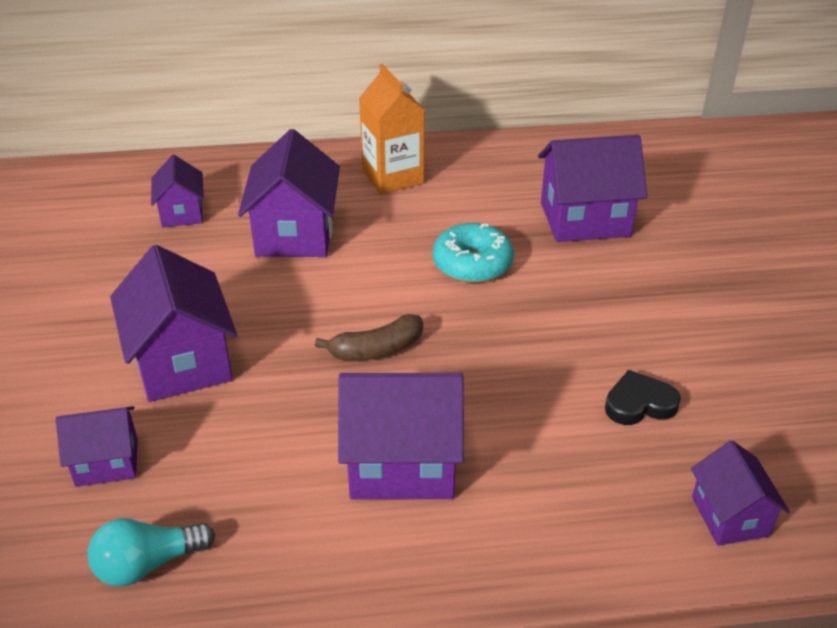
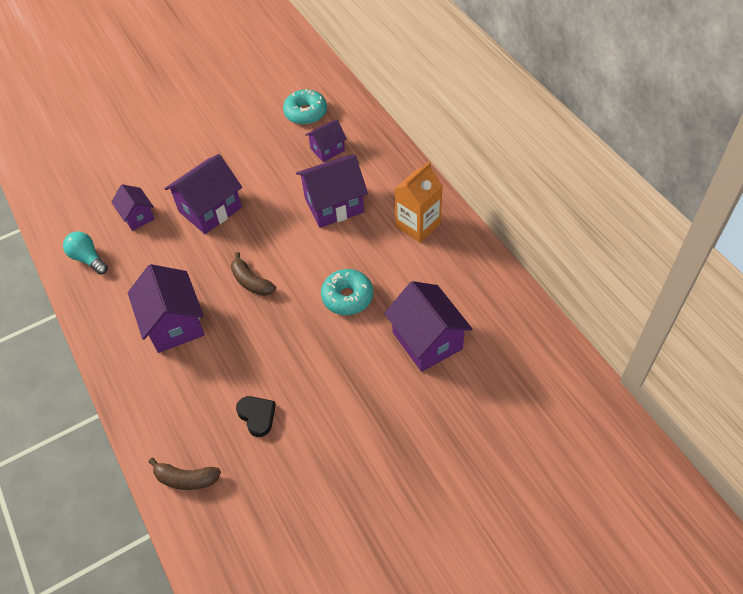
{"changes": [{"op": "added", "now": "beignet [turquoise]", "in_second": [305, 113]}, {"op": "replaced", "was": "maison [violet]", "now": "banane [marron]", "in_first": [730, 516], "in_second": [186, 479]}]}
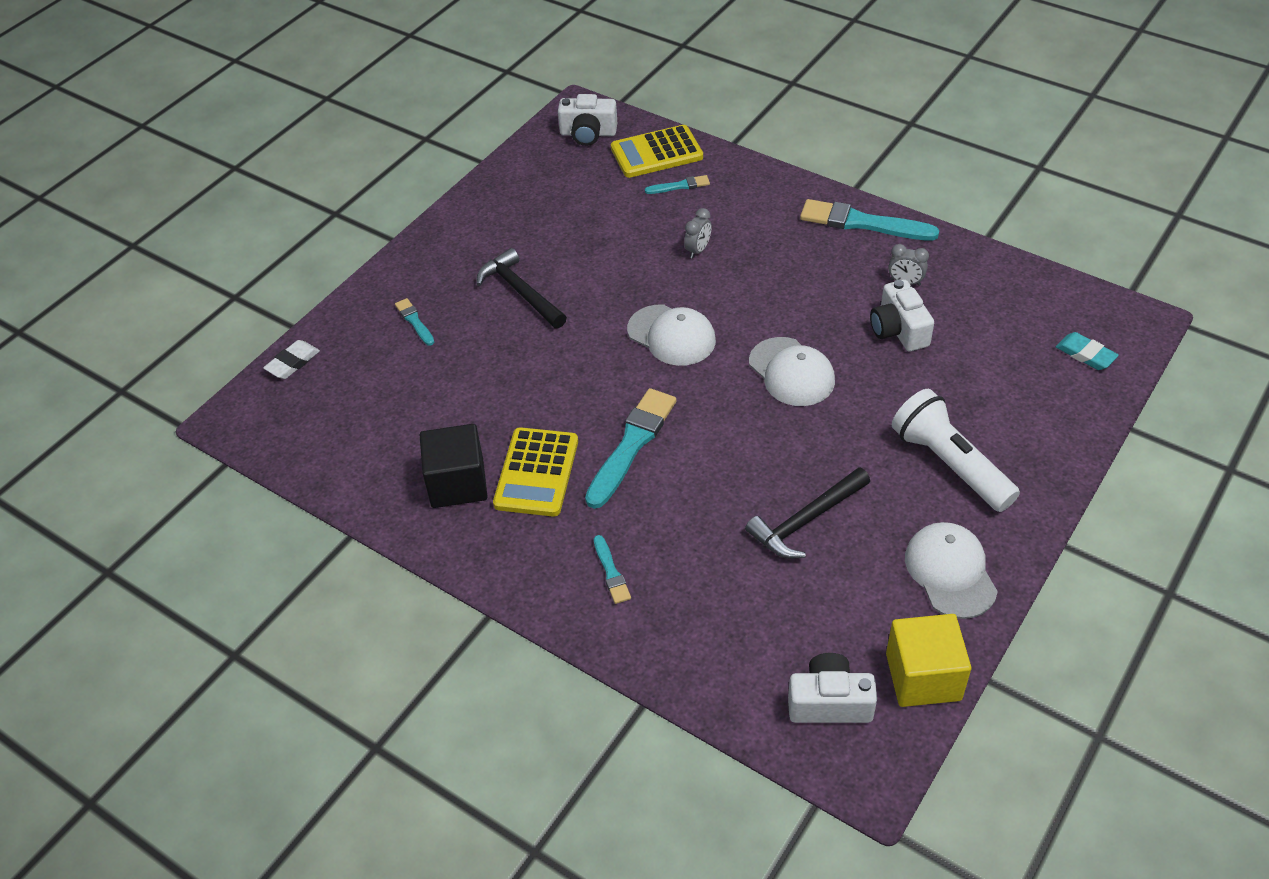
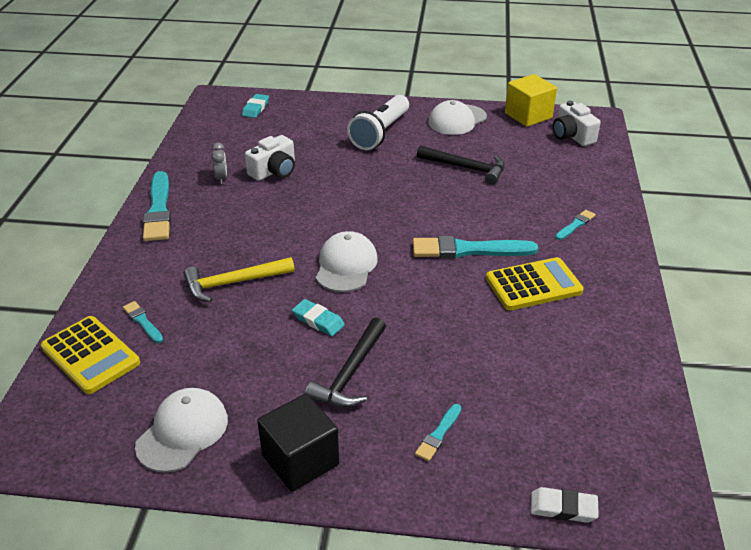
{"changes": [{"op": "removed", "was": "appareil photo [blanc]", "in_first": [588, 133]}, {"op": "added", "now": "gomme [turquoise]", "in_second": [318, 320]}, {"op": "moved", "was": "cube [noir]", "in_first": [457, 483], "in_second": [300, 460]}, {"op": "moved", "was": "casquette [blanc]", "in_first": [791, 372], "in_second": [182, 432]}, {"op": "replaced", "was": "réveil [gris]", "now": "marteau [jaune]", "in_first": [698, 250], "in_second": [233, 283]}]}
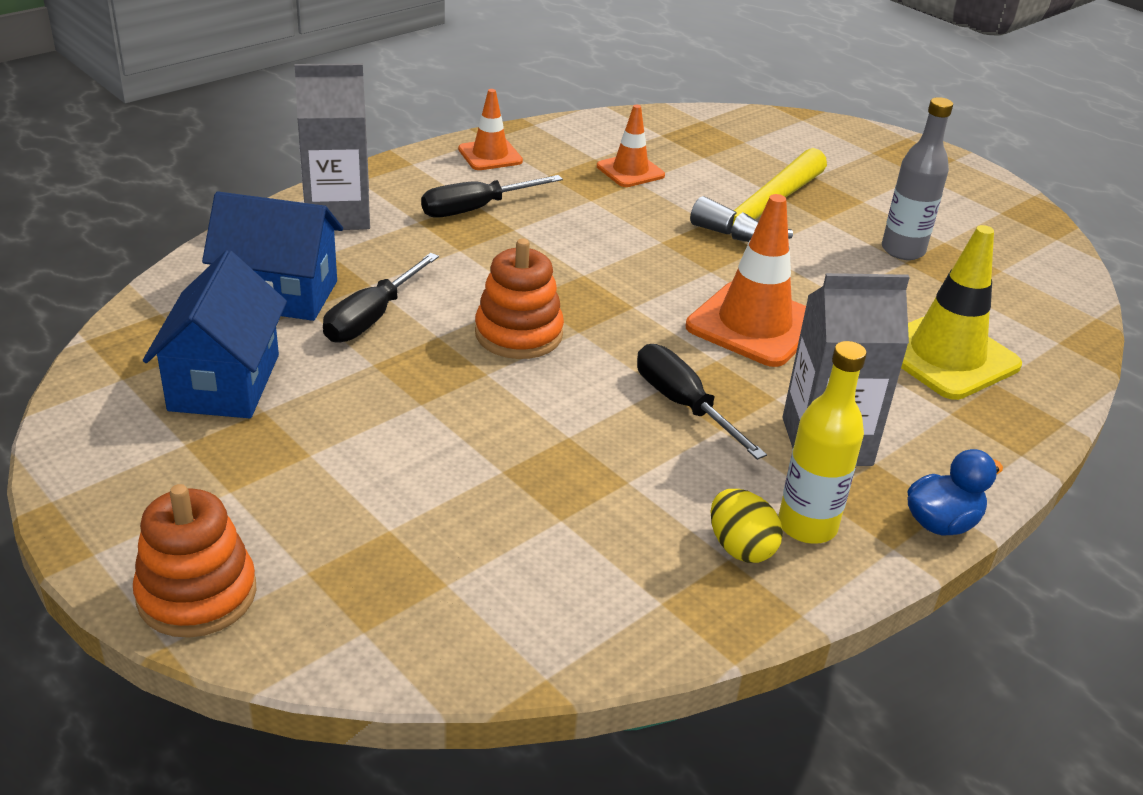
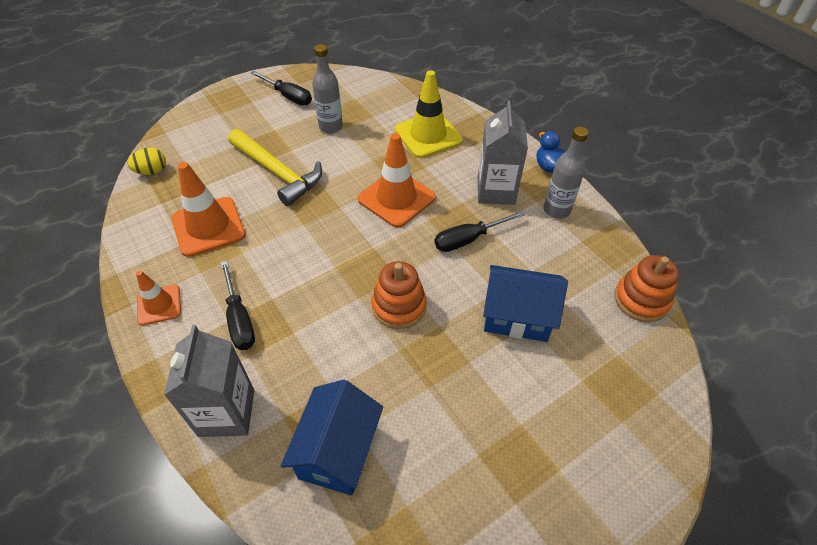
{"changes": [{"op": "moved", "was": "jouet à empiler [orange]", "in_first": [197, 594], "in_second": [641, 300]}, {"op": "moved", "was": "maison [bleu]", "in_first": [224, 382], "in_second": [517, 316]}, {"op": "moved", "was": "tournevis [noir]", "in_first": [372, 318], "in_second": [288, 96]}, {"op": "moved", "was": "œuf [jaune]", "in_first": [740, 548], "in_second": [152, 171]}, {"op": "recoloured", "was": "bouteille [jaune]", "now": "bouteille [gris]", "in_first": [807, 526], "in_second": [556, 210]}, {"op": "resized", "was": "cône de chantier [orange]", "in_first": [630, 171], "in_second": [208, 227], "ratio": 1.7}]}
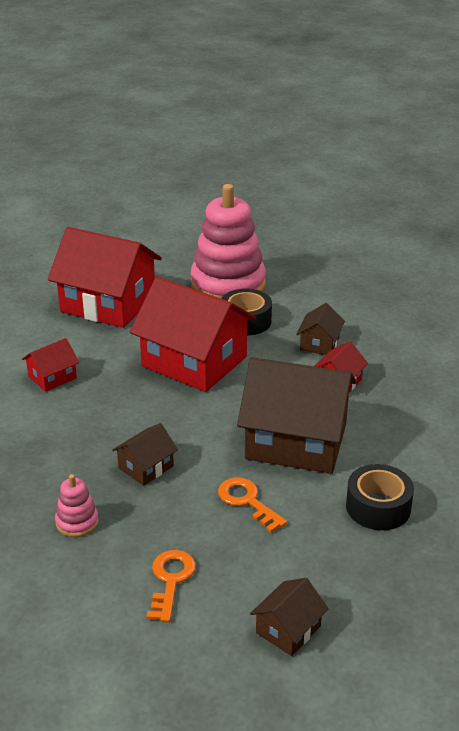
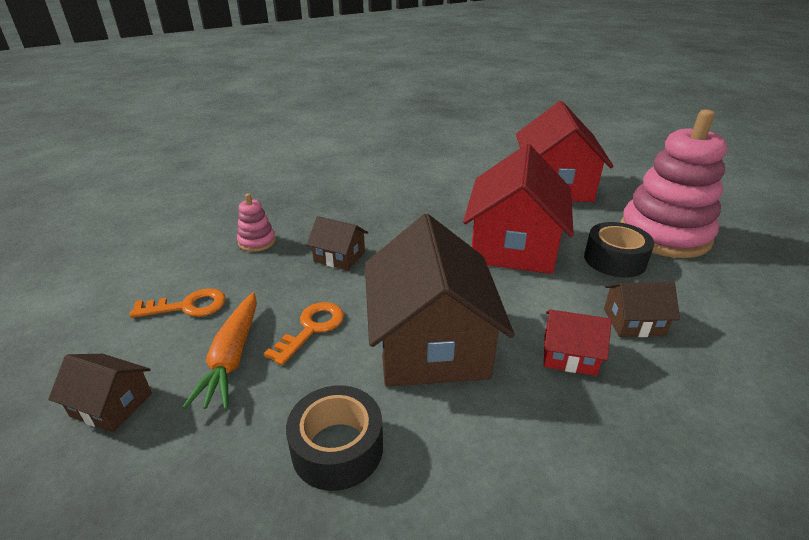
{"changes": [{"op": "removed", "was": "maison [rouge]", "in_first": [52, 377]}, {"op": "added", "now": "carotte [orange]", "in_second": [232, 357]}]}
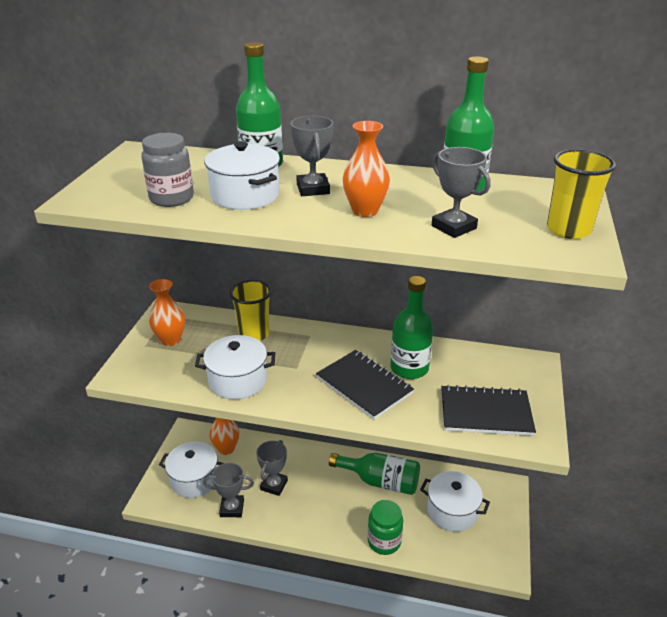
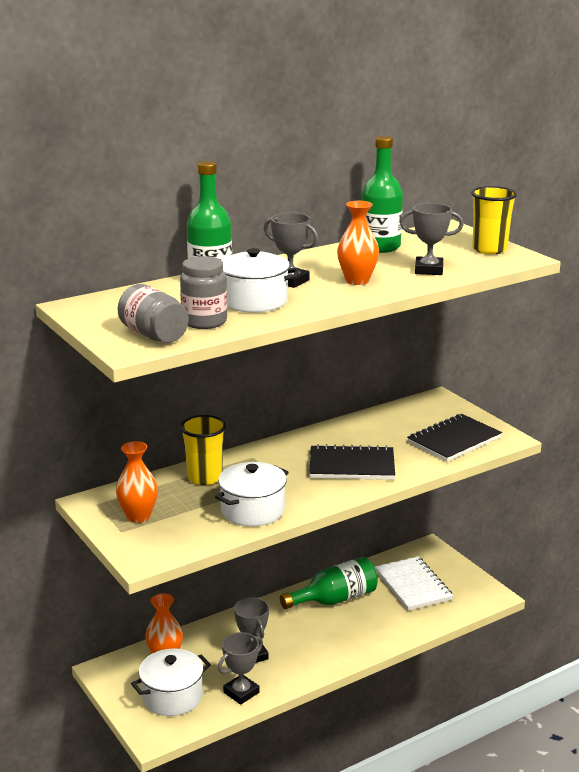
{"changes": [{"op": "removed", "was": "bocal [vert]", "in_first": [384, 541]}, {"op": "removed", "was": "bouteille [vert]", "in_first": [409, 368]}, {"op": "added", "now": "bocal [gris]", "in_second": [154, 335]}, {"op": "replaced", "was": "marmite [blanc]", "now": "carnet [blanc]", "in_first": [452, 511], "in_second": [413, 585]}]}
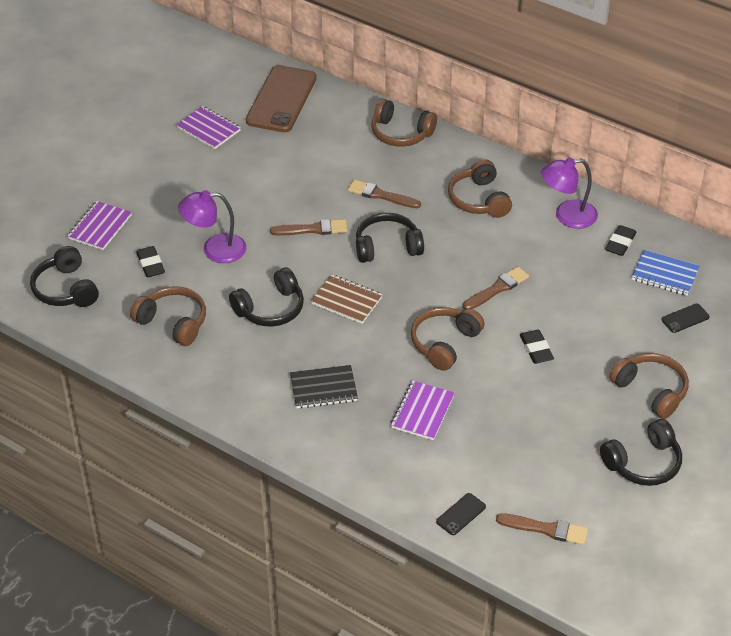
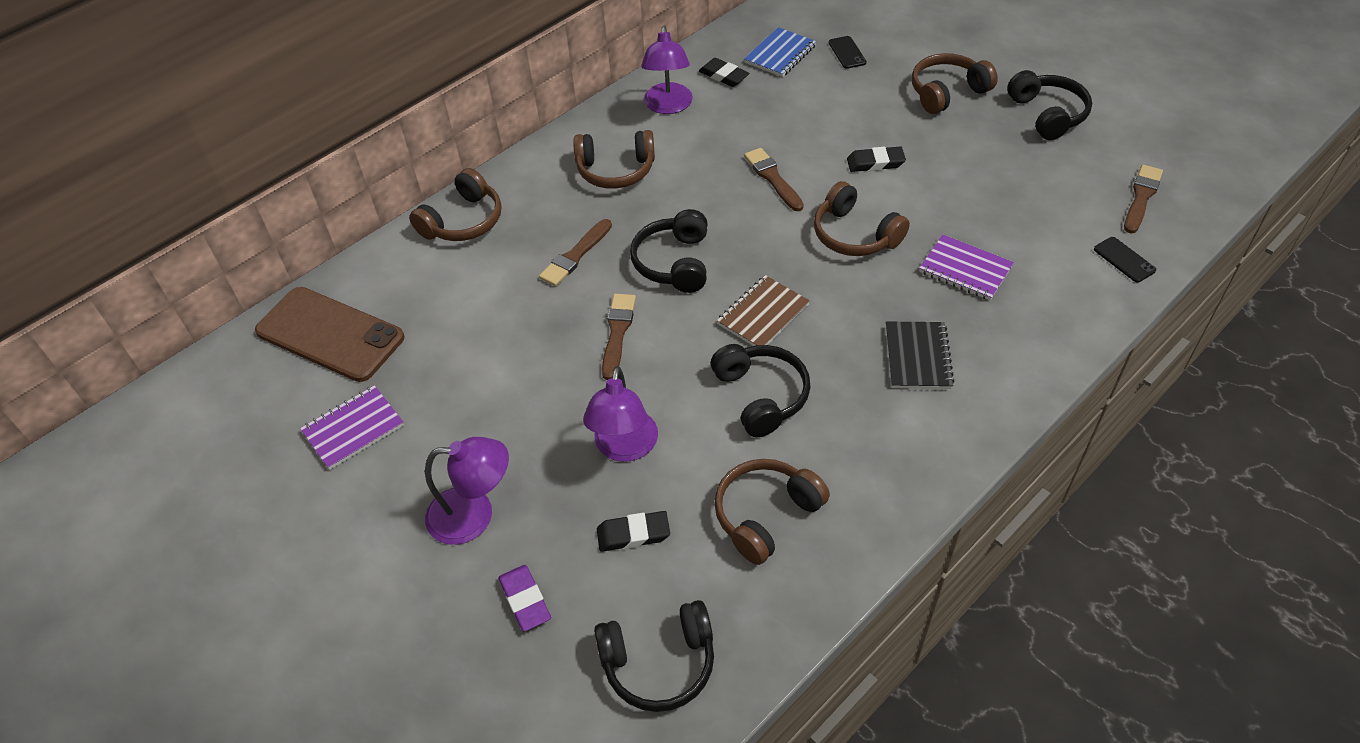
{"changes": [{"op": "added", "now": "lampe [violet]", "in_second": [474, 515]}, {"op": "replaced", "was": "carnet [violet]", "now": "gomme [violet]", "in_first": [100, 227], "in_second": [525, 600]}]}
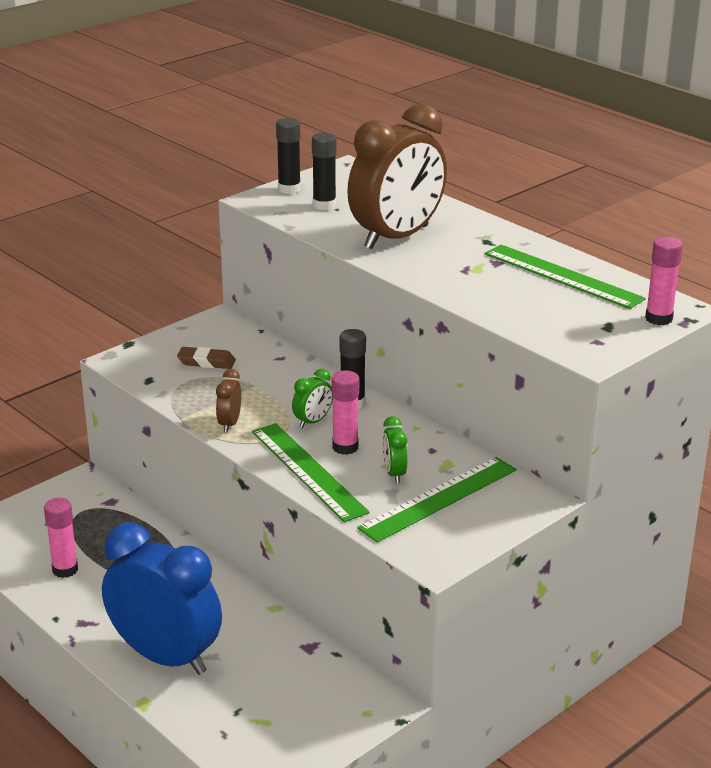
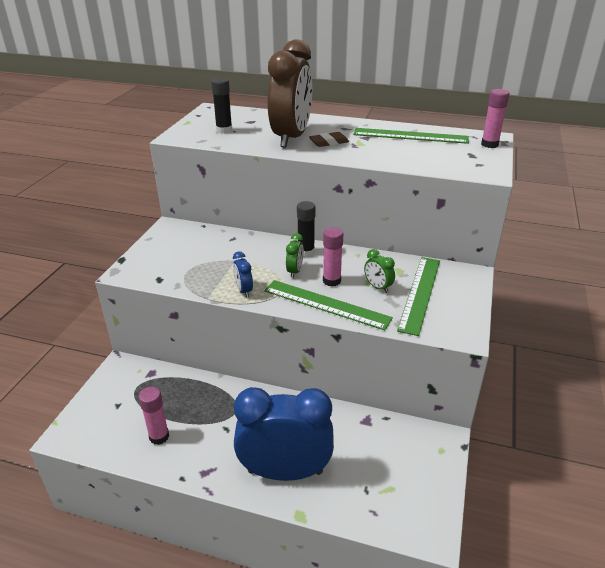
{"changes": [{"op": "removed", "was": "bâton de colle [noir]", "in_first": [289, 189]}, {"op": "moved", "was": "gomme [marron]", "in_first": [206, 362], "in_second": [329, 142]}, {"op": "recoloured", "was": "réveil [marron]", "now": "réveil [bleu]", "in_first": [229, 424], "in_second": [244, 290]}]}
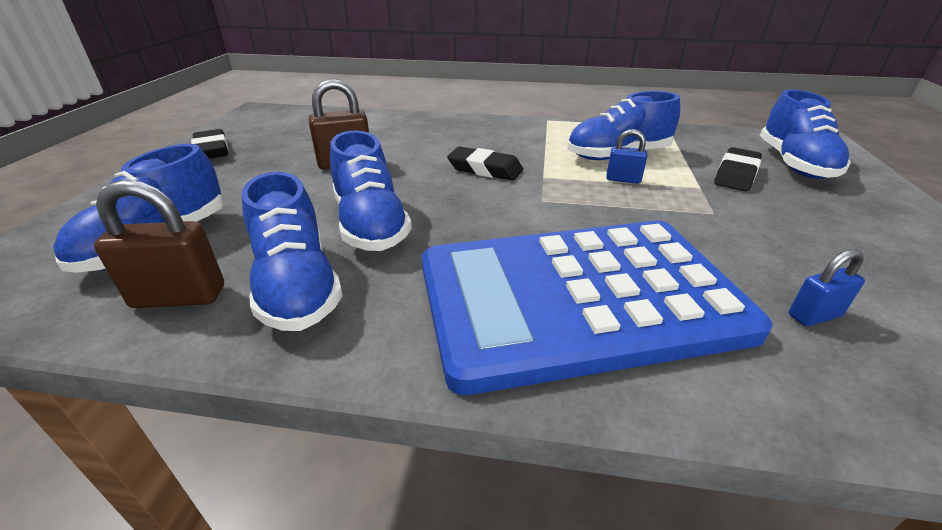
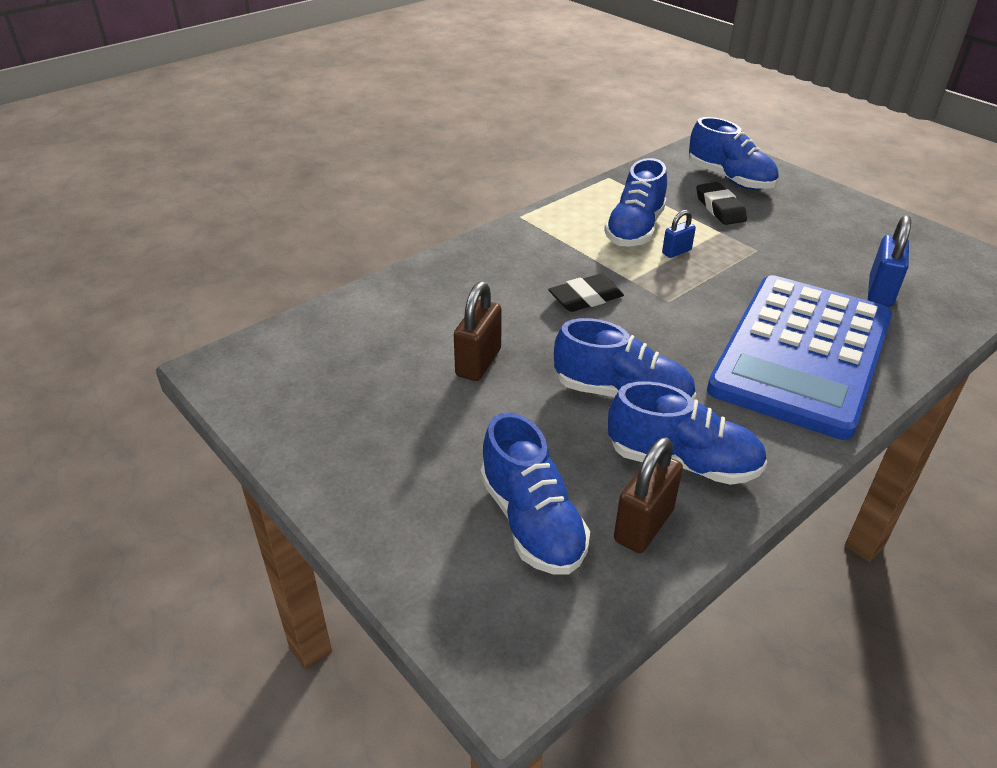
{"changes": [{"op": "removed", "was": "gomme [noir]", "in_first": [212, 150]}, {"op": "resized", "was": "cadenas [bleu]", "in_first": [814, 315], "in_second": [880, 292], "ratio": 1.68}]}
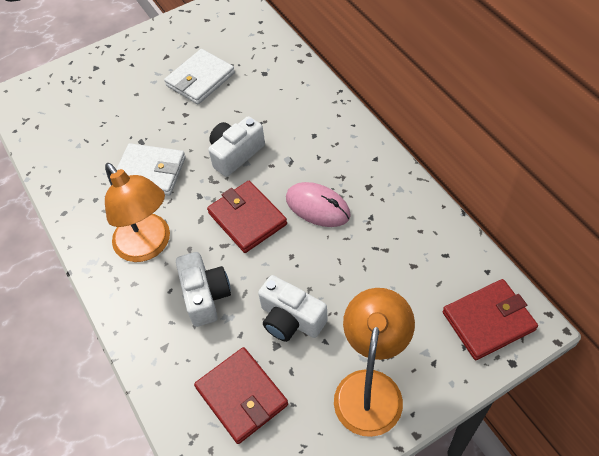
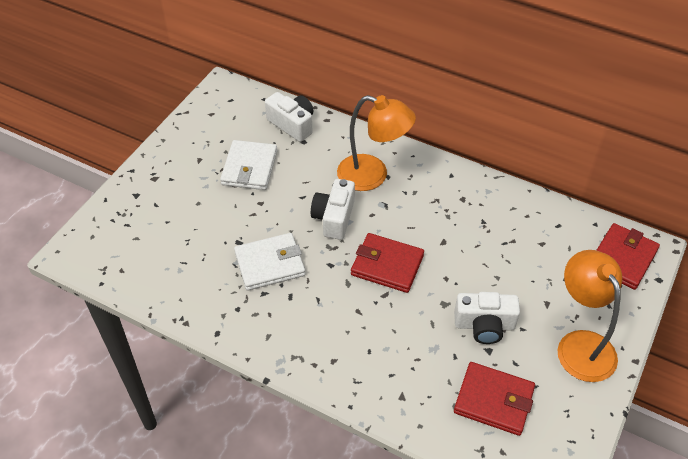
{"changes": [{"op": "removed", "was": "souris [rose]", "in_first": [317, 207]}, {"op": "moved", "was": "lampe [orange]", "in_first": [148, 246], "in_second": [373, 176]}, {"op": "moved", "was": "appareil photo [blanc]", "in_first": [205, 296], "in_second": [292, 124]}]}
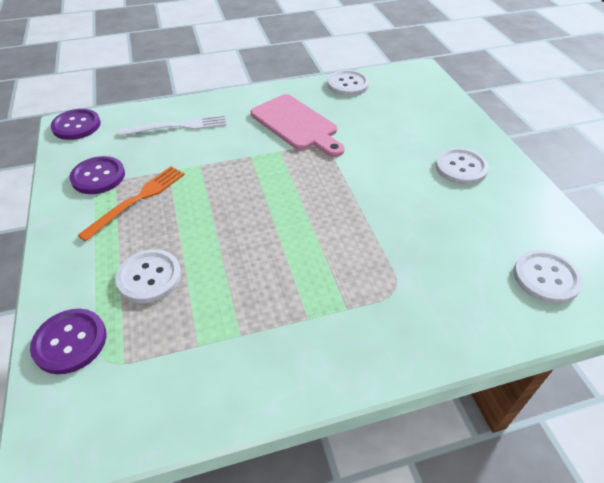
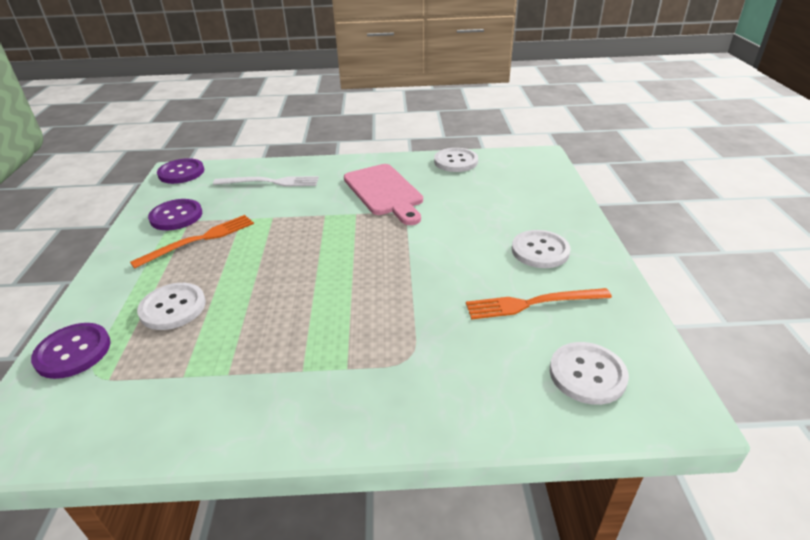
{"changes": [{"op": "added", "now": "fourchette [orange]", "in_second": [532, 303]}]}
